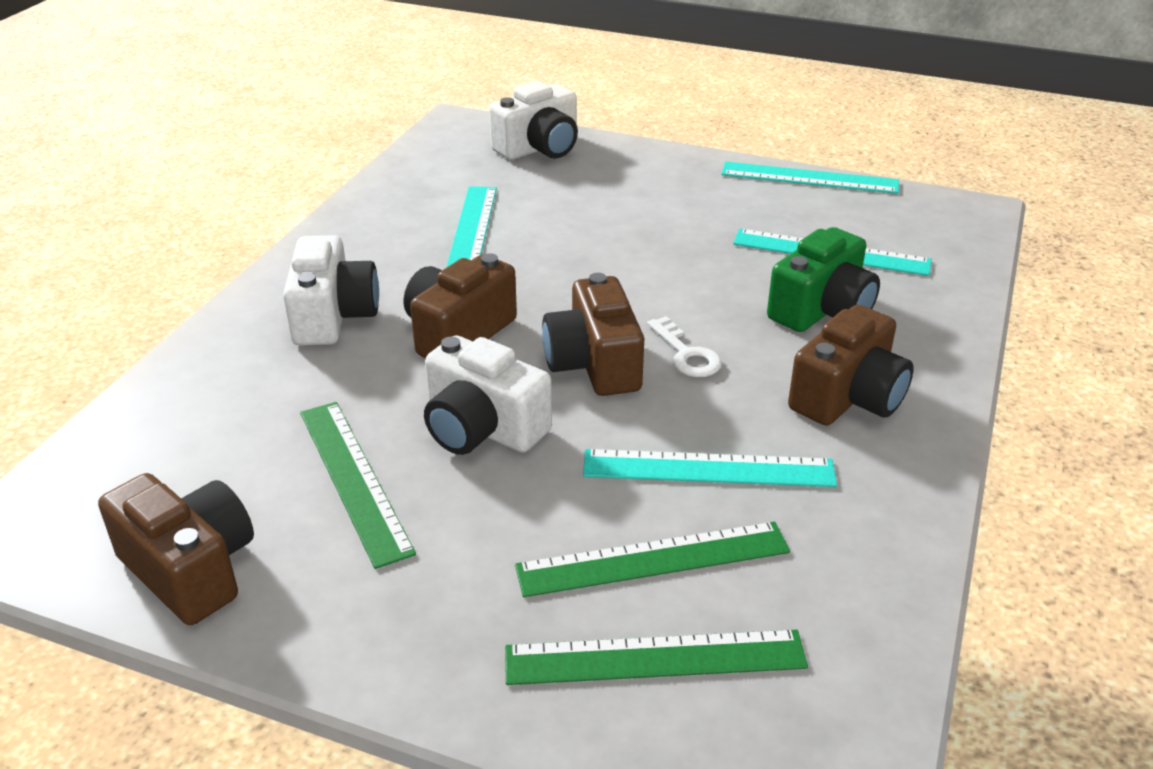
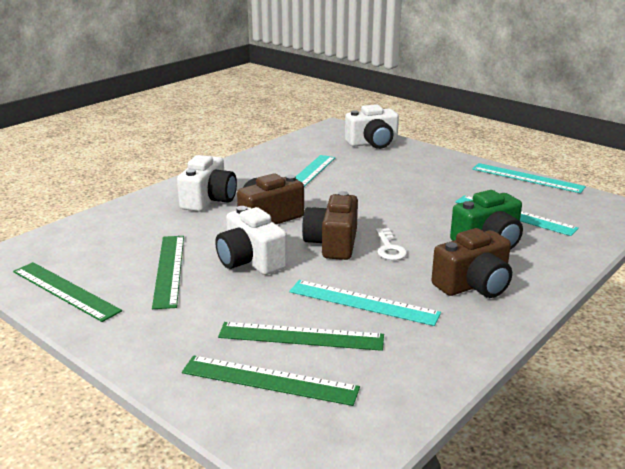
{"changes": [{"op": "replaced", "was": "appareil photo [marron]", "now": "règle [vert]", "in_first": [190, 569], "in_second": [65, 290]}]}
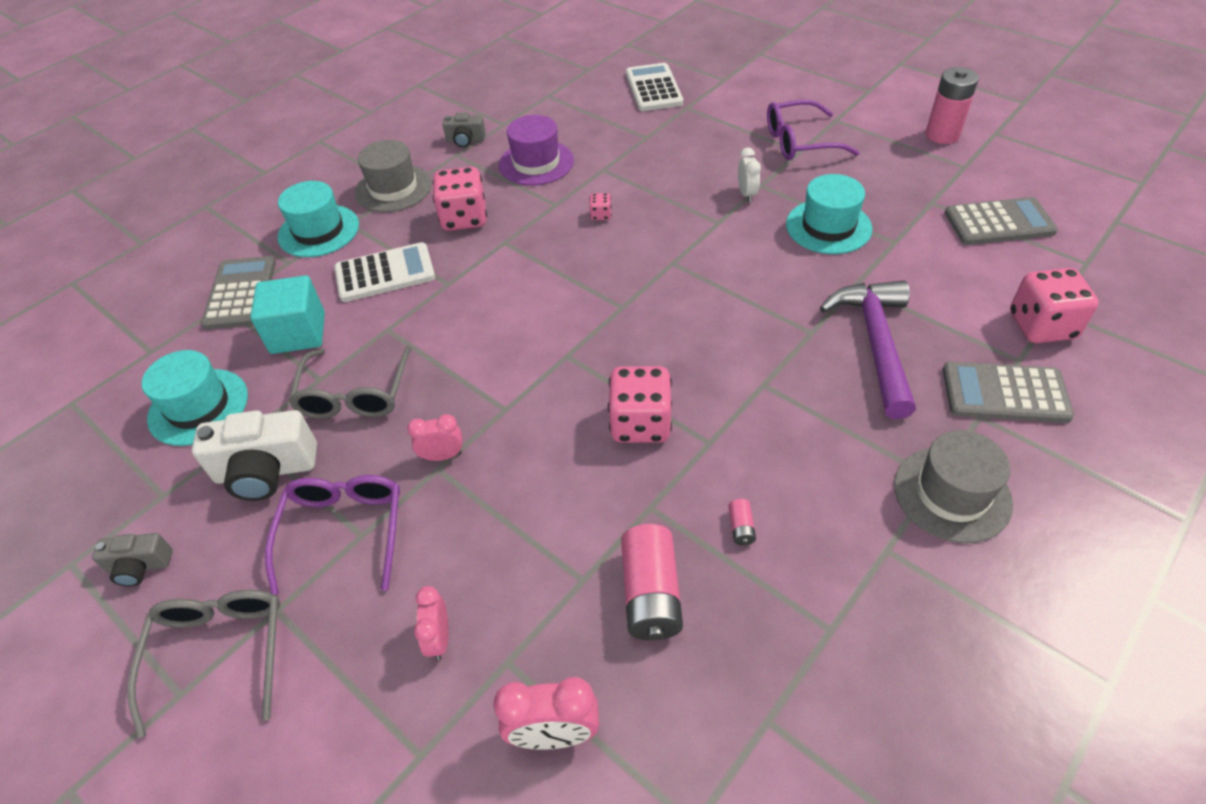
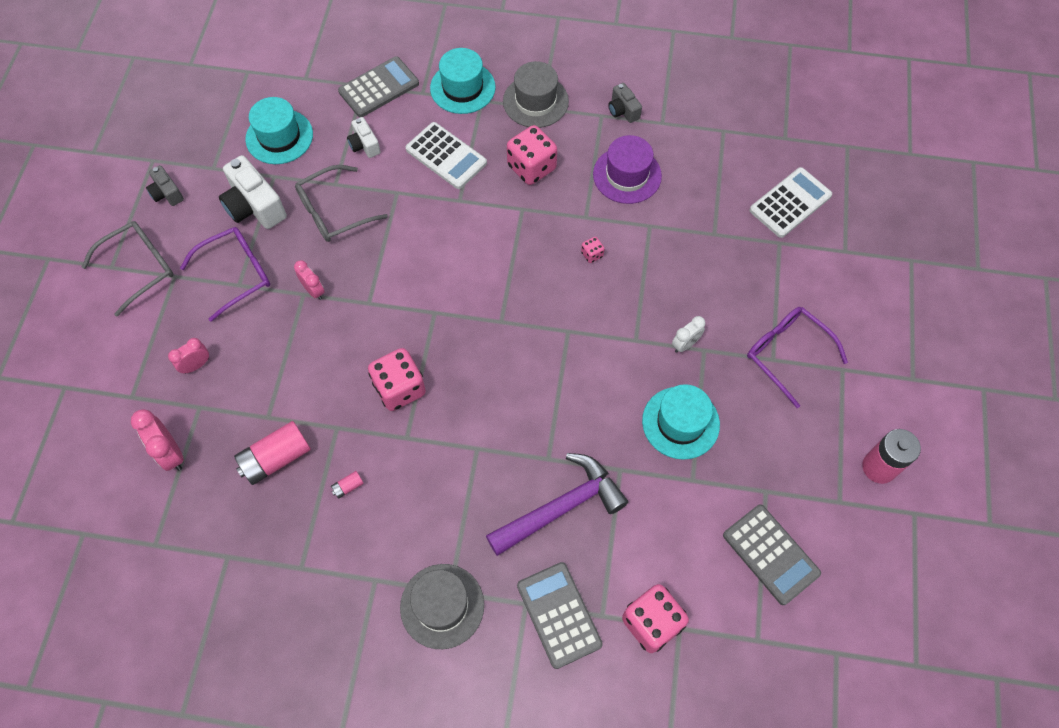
{"changes": [{"op": "replaced", "was": "cube [turquoise]", "now": "appareil photo [blanc]", "in_first": [298, 333], "in_second": [364, 145]}]}
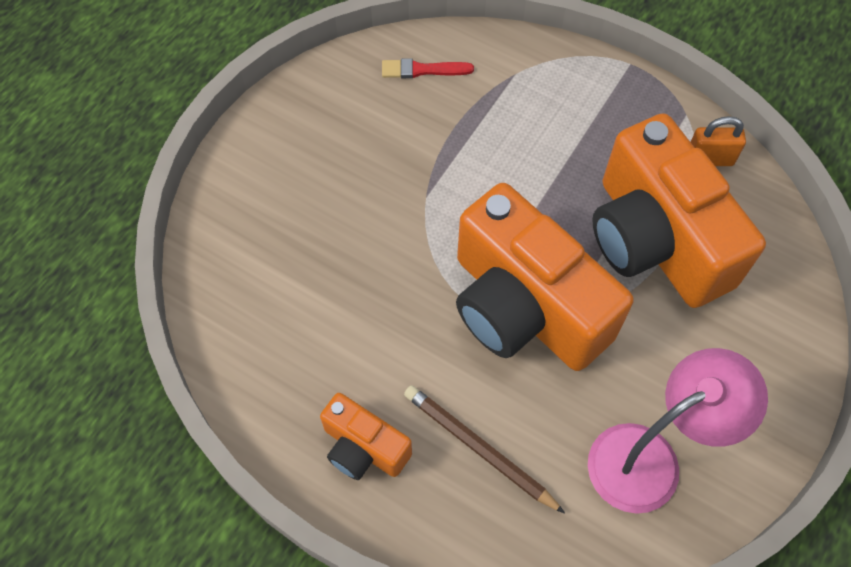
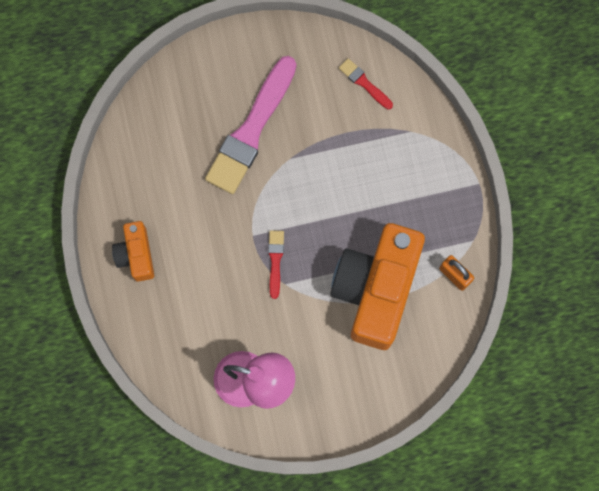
{"changes": [{"op": "removed", "was": "crayon [marron]", "in_first": [479, 448]}, {"op": "added", "now": "pinceau [rose]", "in_second": [251, 130]}, {"op": "replaced", "was": "appareil photo [orange]", "now": "pinceau [rouge]", "in_first": [524, 307], "in_second": [275, 261]}]}
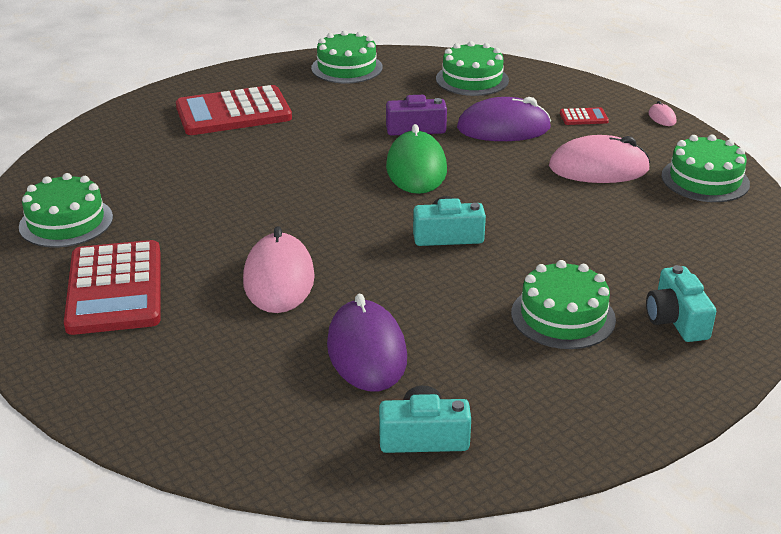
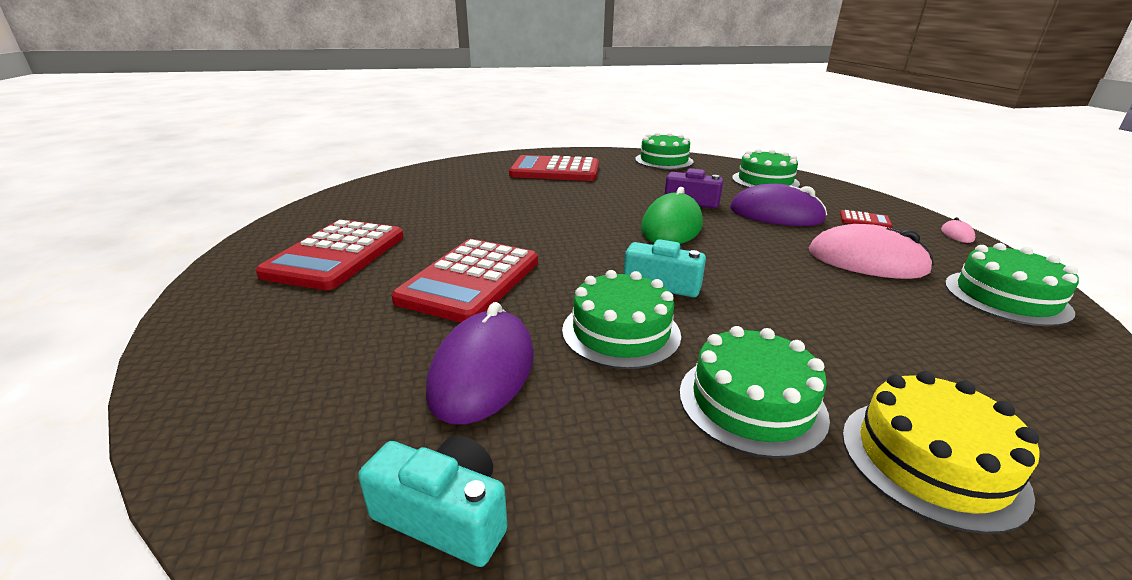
{"changes": [{"op": "moved", "was": "gâteau [vert]", "in_first": [66, 222], "in_second": [621, 332]}, {"op": "replaced", "was": "souris [rose]", "now": "calculatrice [rouge]", "in_first": [279, 279], "in_second": [470, 280]}, {"op": "replaced", "was": "appareil photo [turquoise]", "now": "gâteau [jaune]", "in_first": [676, 320], "in_second": [931, 461]}]}
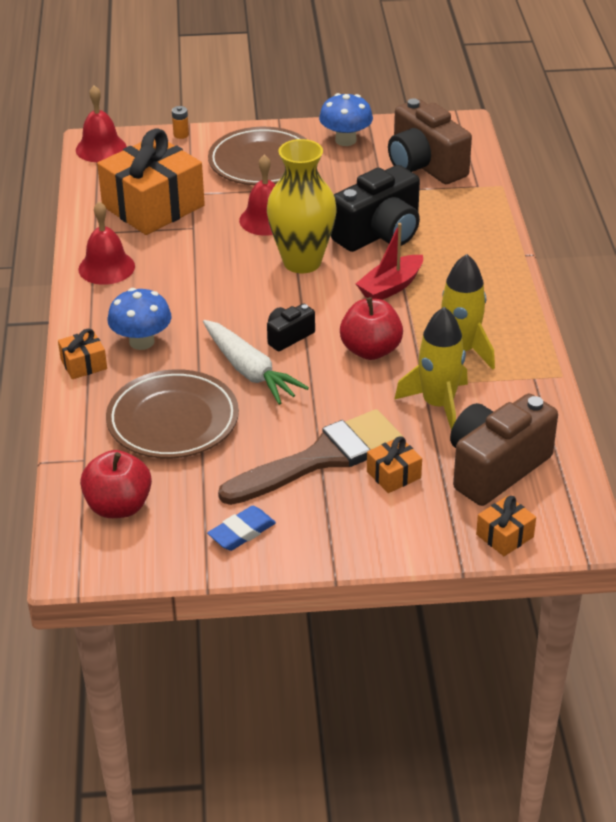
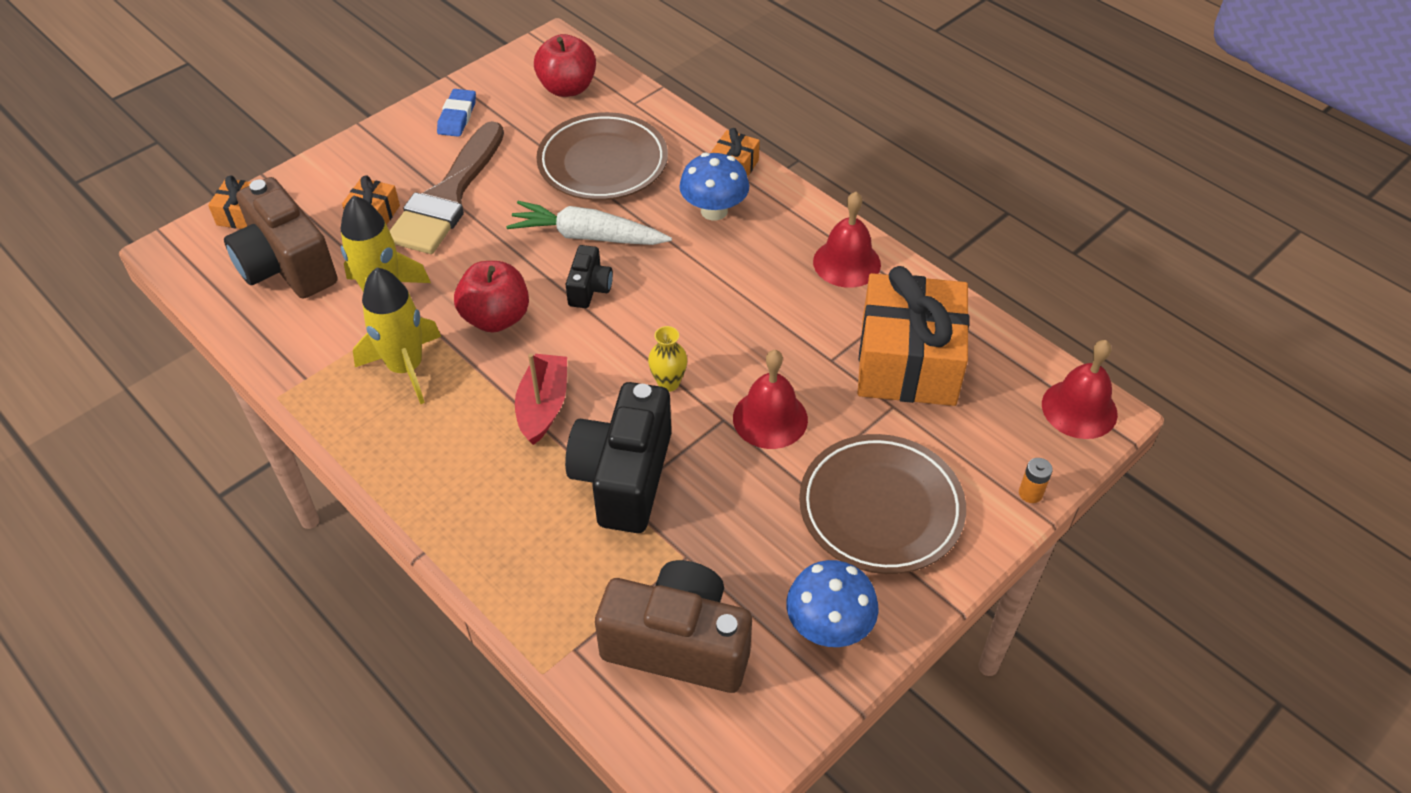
{"changes": [{"op": "turned", "was": "appareil photo [marron]", "in_first": [495, 468], "in_second": [286, 265], "clockwise": 135}, {"op": "resized", "was": "vase [jaune]", "in_first": [302, 262], "in_second": [668, 383], "ratio": 0.43}]}
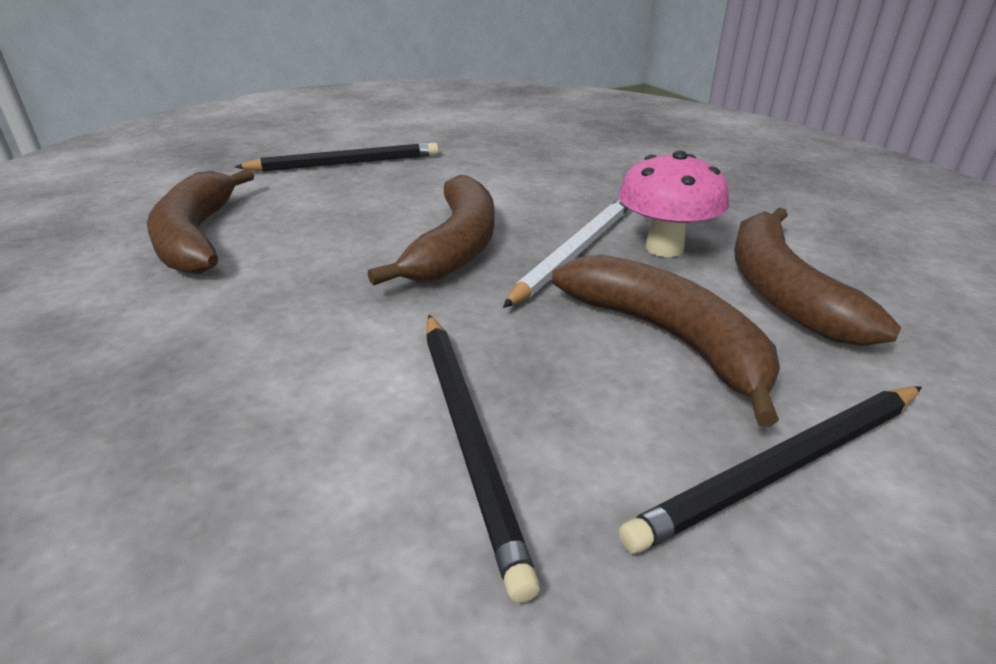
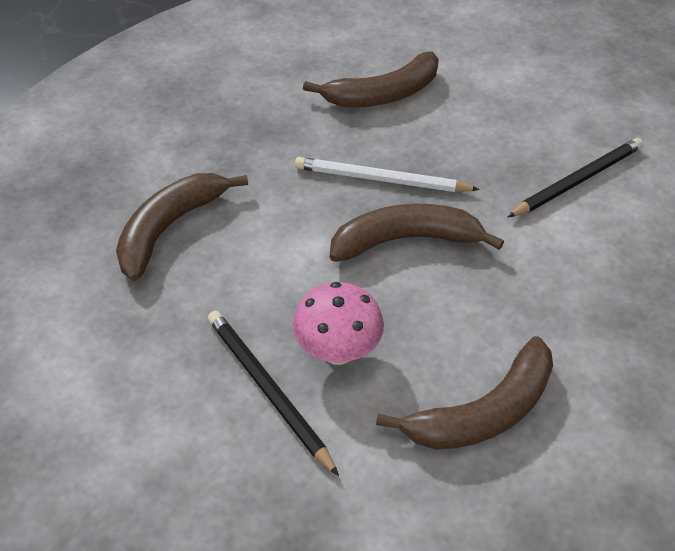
{"changes": [{"op": "removed", "was": "crayon [noir]", "in_first": [784, 467]}, {"op": "moved", "was": "banane [marron]", "in_first": [669, 338], "in_second": [170, 228]}, {"op": "moved", "was": "champignon [rose]", "in_first": [664, 248], "in_second": [338, 351]}]}
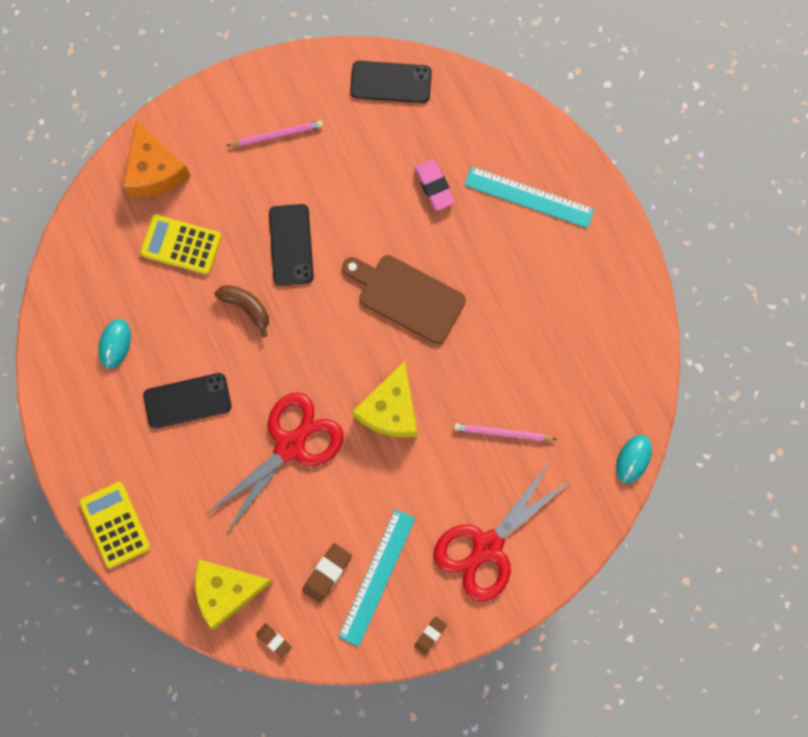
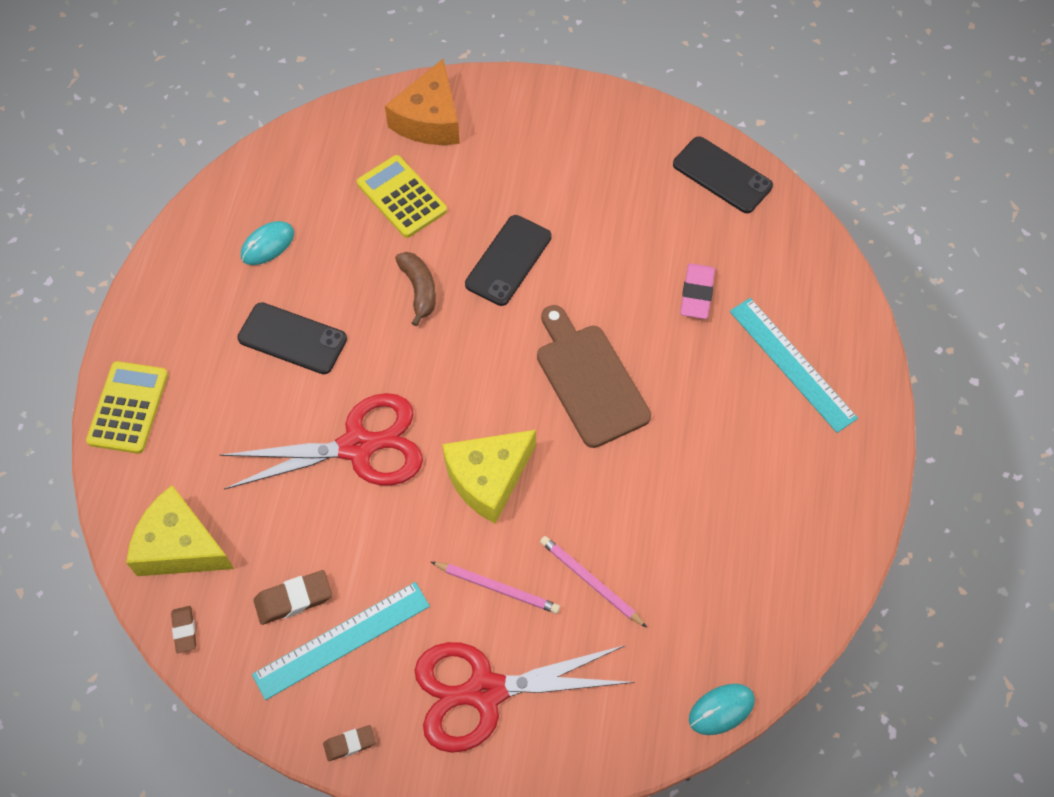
{"changes": [{"op": "moved", "was": "crayon [rose]", "in_first": [276, 135], "in_second": [497, 587]}]}
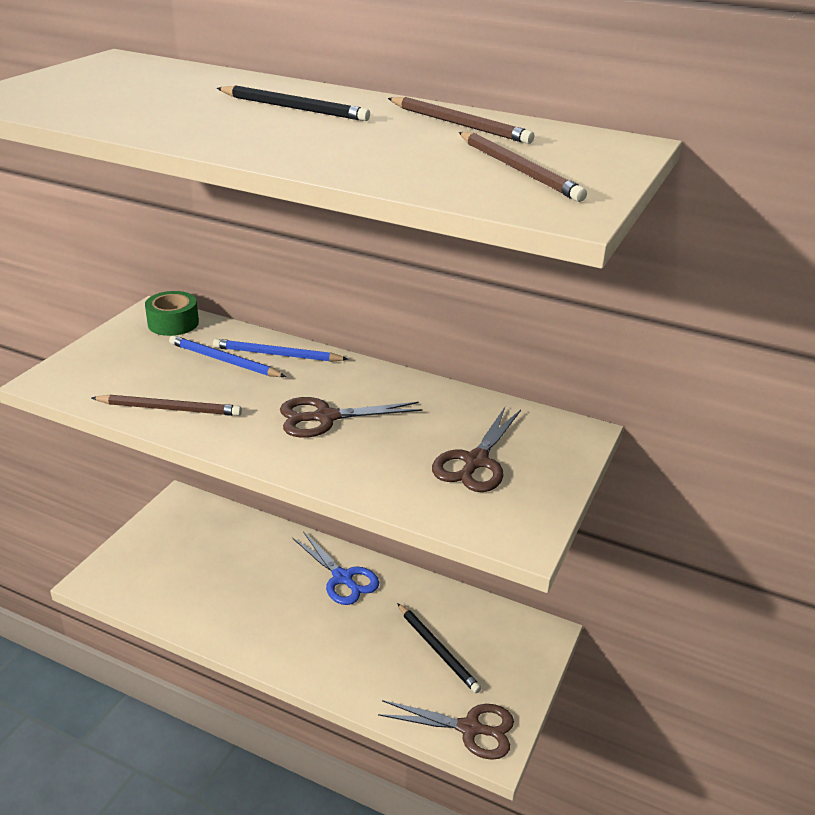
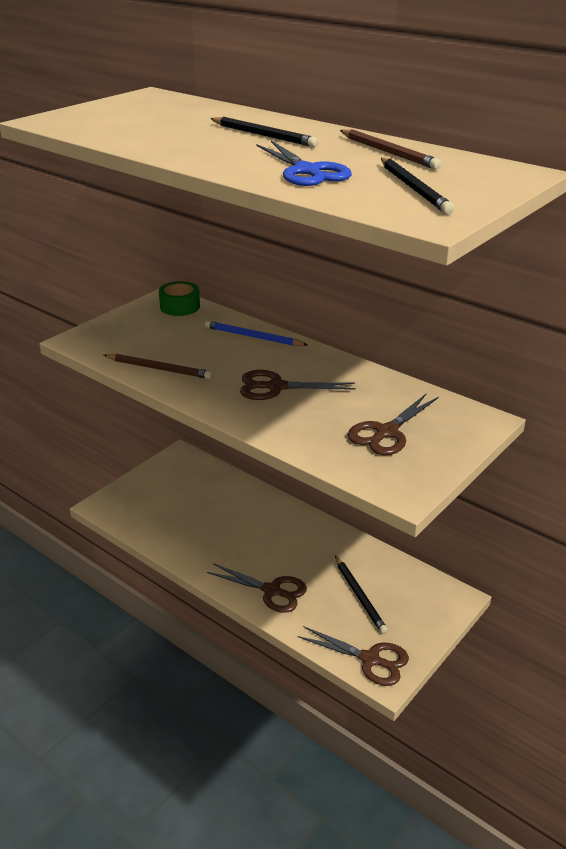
{"changes": [{"op": "removed", "was": "crayon [bleu]", "in_first": [224, 361]}, {"op": "added", "now": "ciseaux [marron]", "in_second": [272, 591]}, {"op": "moved", "was": "ciseaux [bleu]", "in_first": [342, 578], "in_second": [307, 171]}, {"op": "recoloured", "was": "crayon [marron]", "now": "crayon [noir]", "in_first": [518, 170], "in_second": [414, 188]}]}
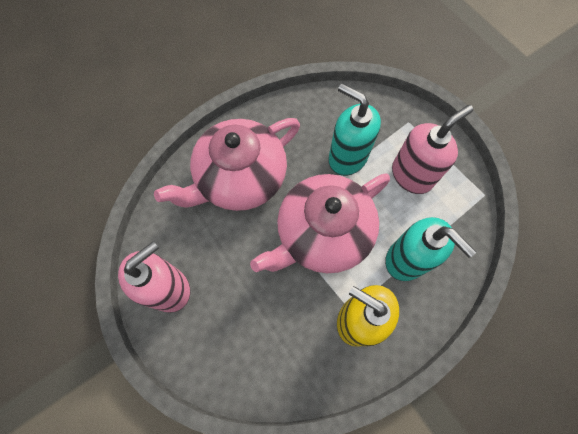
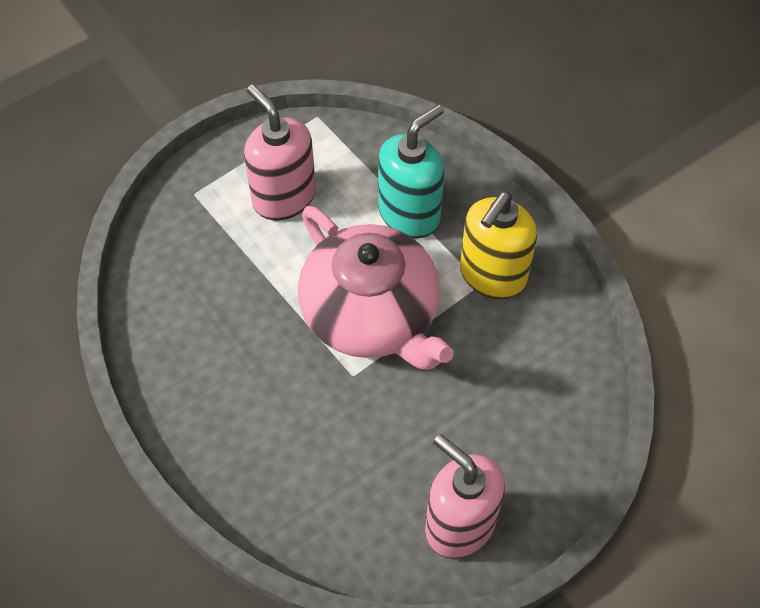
{"changes": [{"op": "removed", "was": "théière [rose]", "in_first": [239, 178]}, {"op": "removed", "was": "distributeur de savon [turquoise]", "in_first": [347, 157]}]}
